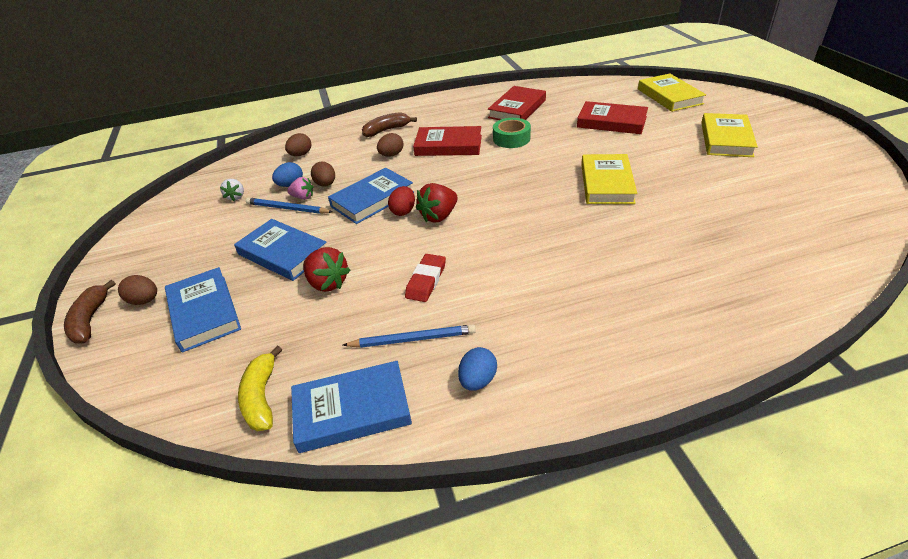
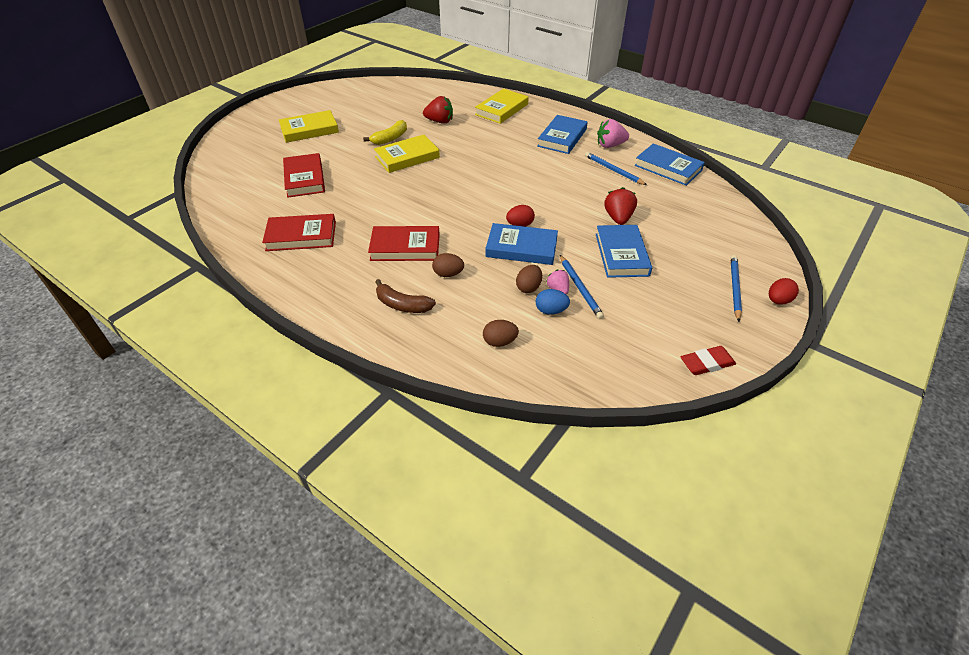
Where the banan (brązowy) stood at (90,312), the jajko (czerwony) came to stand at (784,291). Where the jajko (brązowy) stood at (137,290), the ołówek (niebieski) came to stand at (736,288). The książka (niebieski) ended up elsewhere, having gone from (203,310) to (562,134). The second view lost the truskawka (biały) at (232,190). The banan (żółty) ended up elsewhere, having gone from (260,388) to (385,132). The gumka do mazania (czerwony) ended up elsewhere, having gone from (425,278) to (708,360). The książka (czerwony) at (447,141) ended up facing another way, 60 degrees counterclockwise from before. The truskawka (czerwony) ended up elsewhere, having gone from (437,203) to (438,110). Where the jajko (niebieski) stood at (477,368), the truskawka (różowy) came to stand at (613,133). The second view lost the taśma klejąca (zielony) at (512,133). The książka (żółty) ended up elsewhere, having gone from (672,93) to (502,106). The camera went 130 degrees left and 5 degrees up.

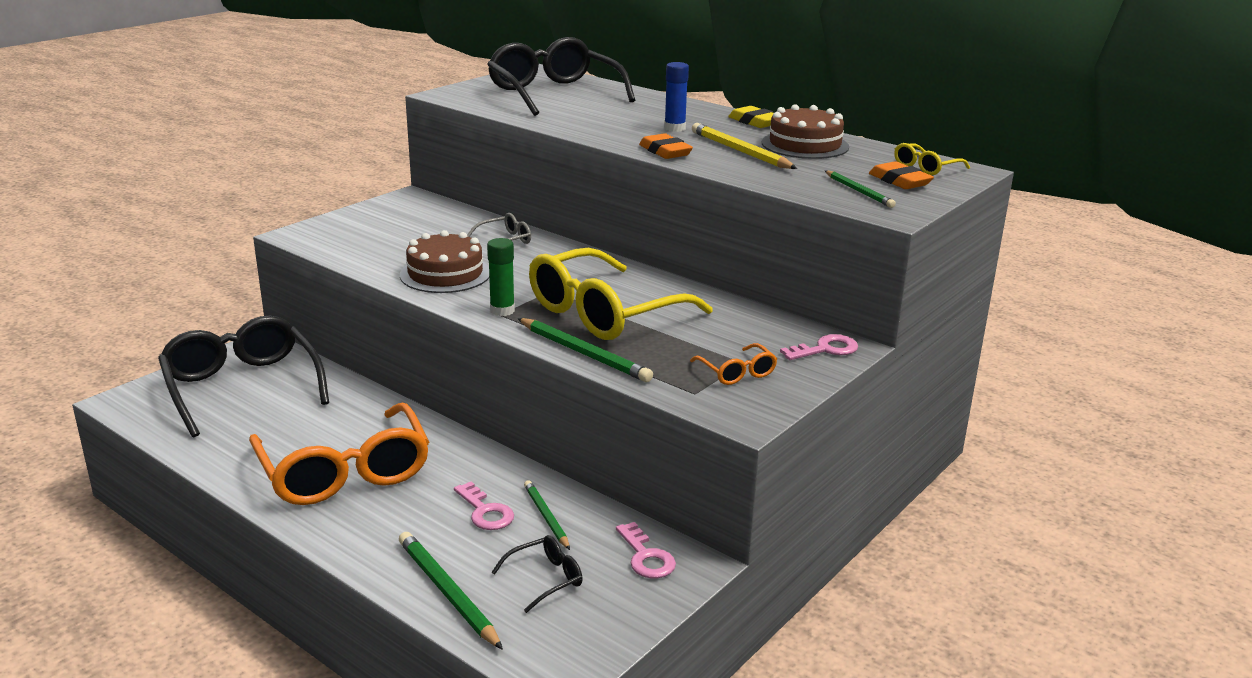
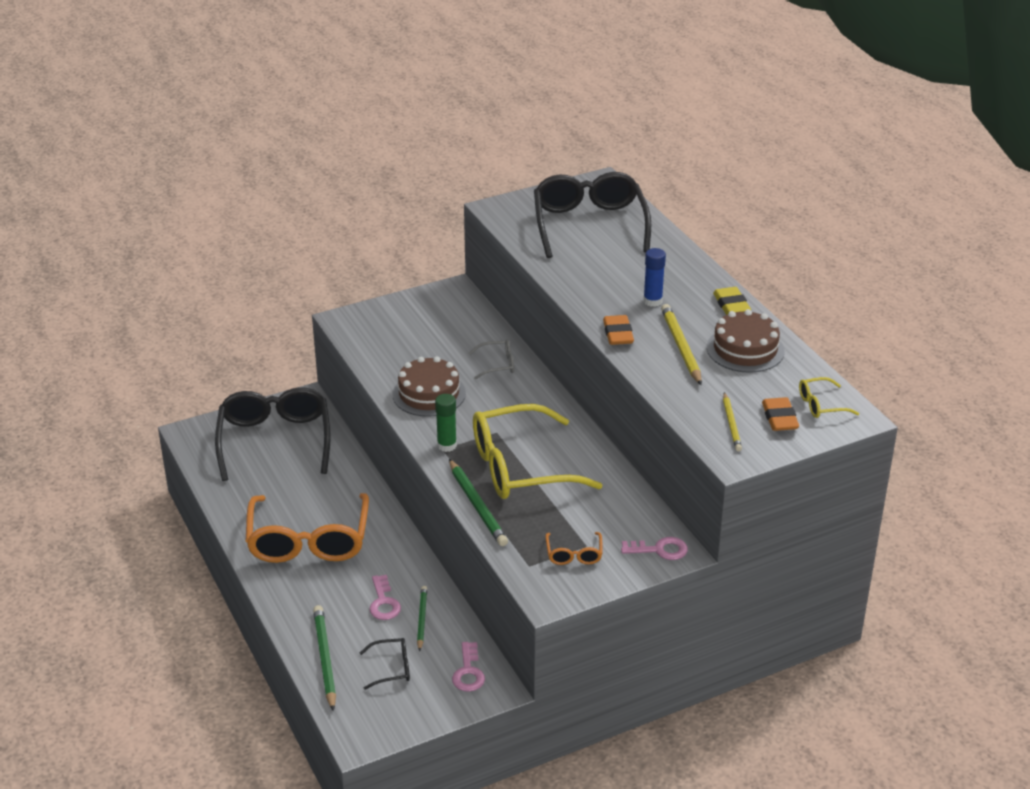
What was the ołówek (zielony) at (860,189) turned into the ołówek (żółty) at (732,421). The camera went 25 degrees right and 10 degrees up.

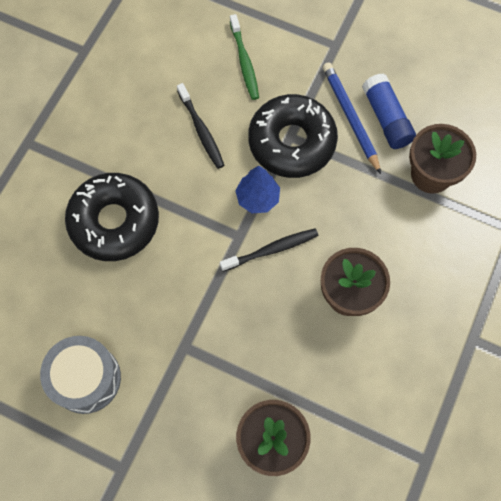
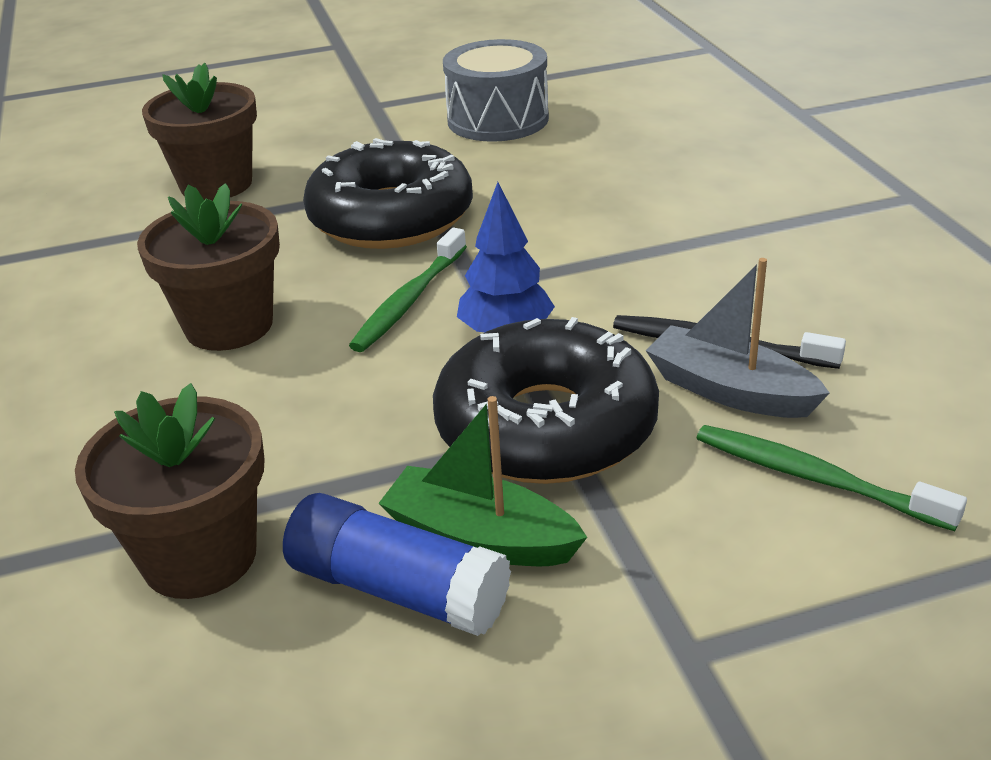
The donut (czarny) ended up elsewhere, having gone from (112,217) to (388,193). What was the szczoteczka do zębów (czarny) at (269,250) turned into the szczoteczka do zębów (zielony) at (408,290). Where the ołówek (niebieski) stood at (352,118), the łódka (zielony) came to stand at (482,481). The second view gained the łódka (szary) at (737,338). The camera went 140 degrees right and 35 degrees down.

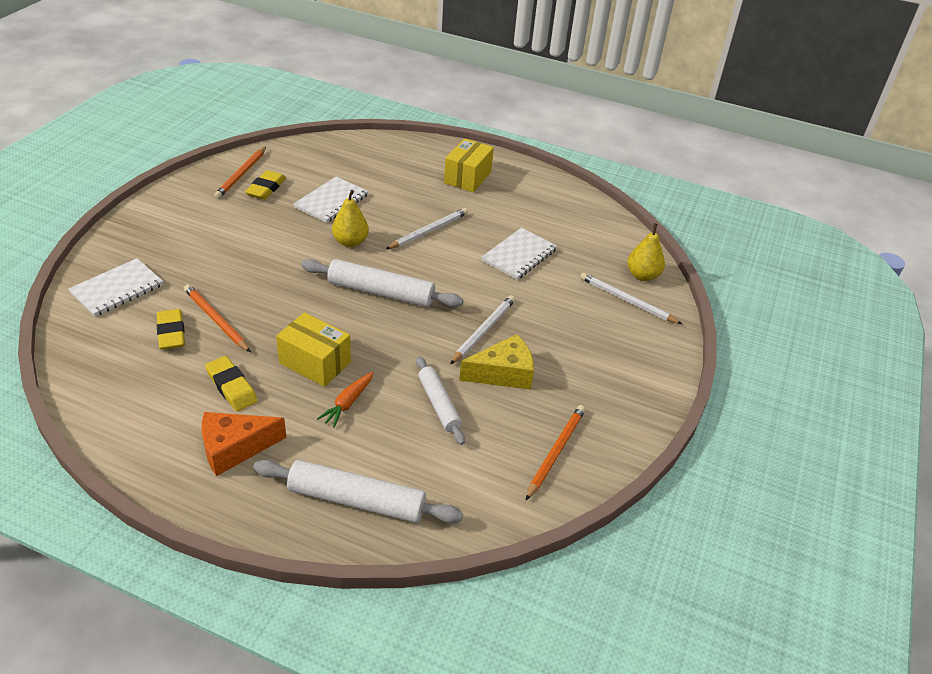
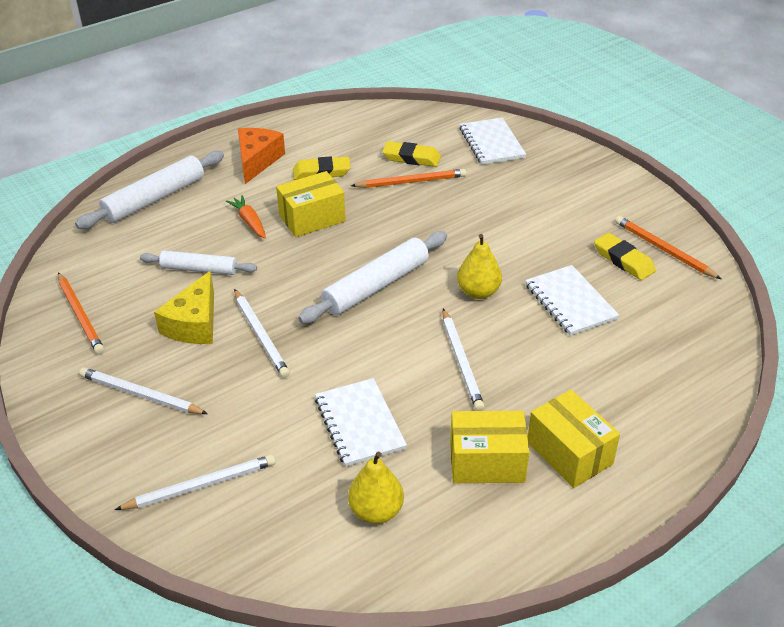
The gruszka (żółty) ended up elsewhere, having gone from (646,252) to (376,488). The second view gained the ołówek (biały) at (143,390). The second view gained the pudełko (żółty) at (489,447). The camera went 125 degrees right and 0 degrees up.

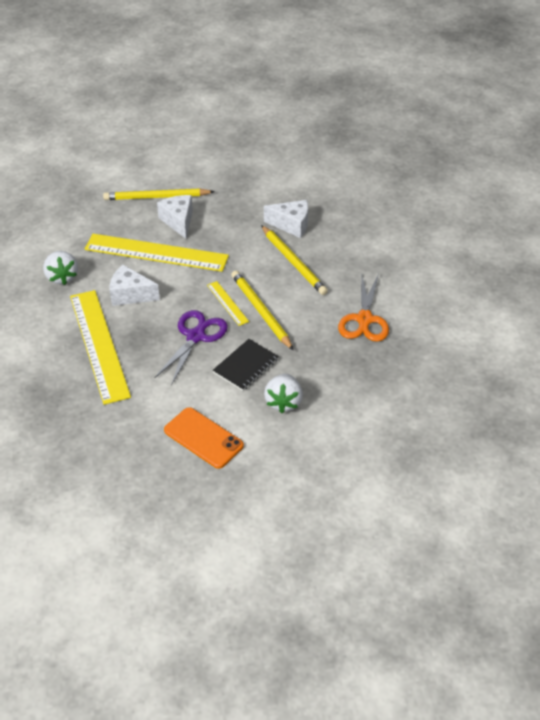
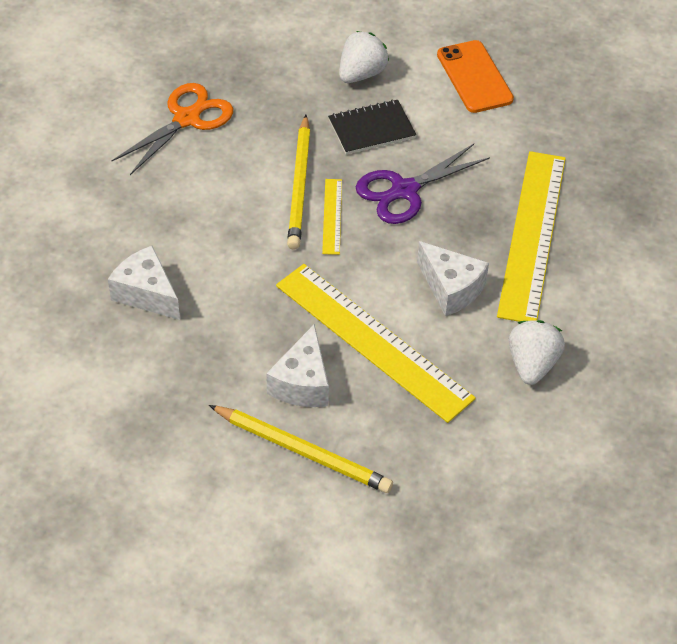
The second view lost the ołówek (żółty) at (294,260). The camera went 150 degrees left and 5 degrees up.

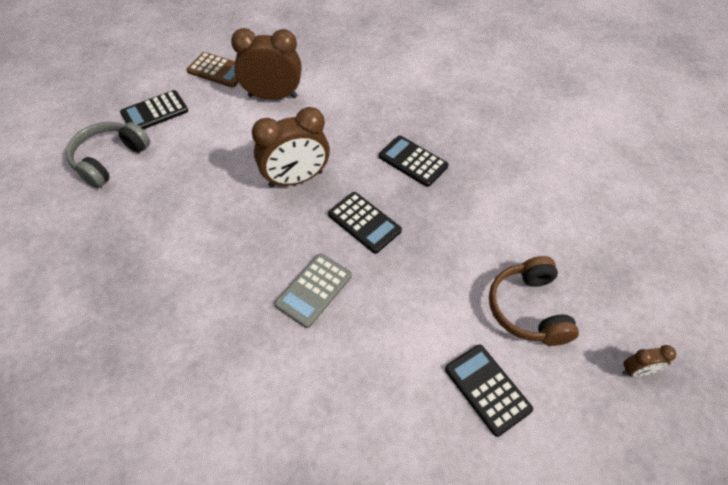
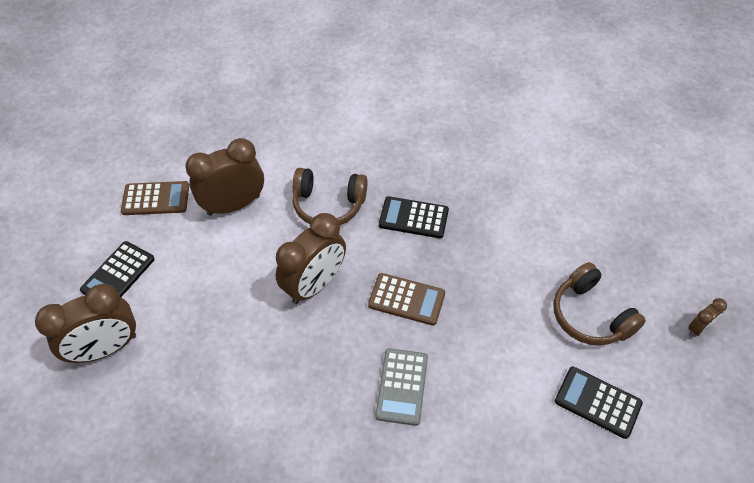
Where the słuchawki (szary) stood at (108,155), the budzik (brązowy) came to stand at (85,323). What was the kalkulator (czarny) at (365,223) turned into the kalkulator (brązowy) at (406,299). The second view gained the słuchawki (brązowy) at (329,196). The camera went 25 degrees left and 0 degrees up.

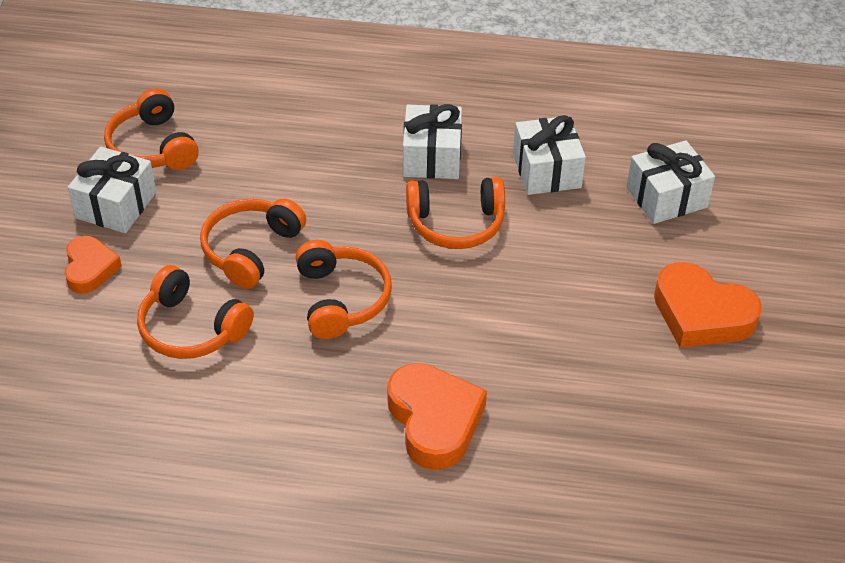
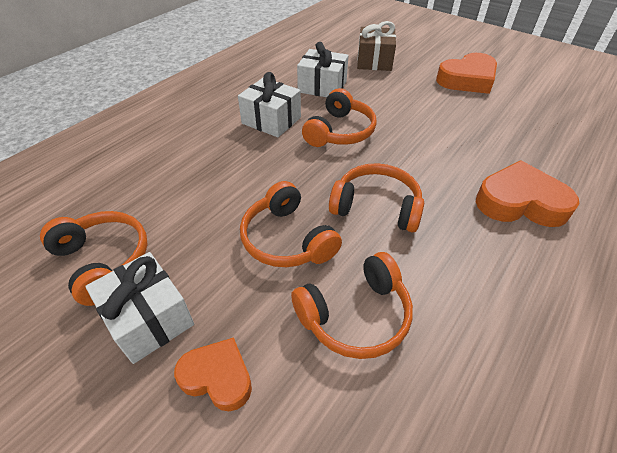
The słuchawki (pomarańczowy) at (151,129) ended up facing another way, 135 degrees counterclockwise from before. What was the prezent (biały) at (670,182) turned into the prezent (brązowy) at (376,46). The camera went 60 degrees left and 0 degrees up.

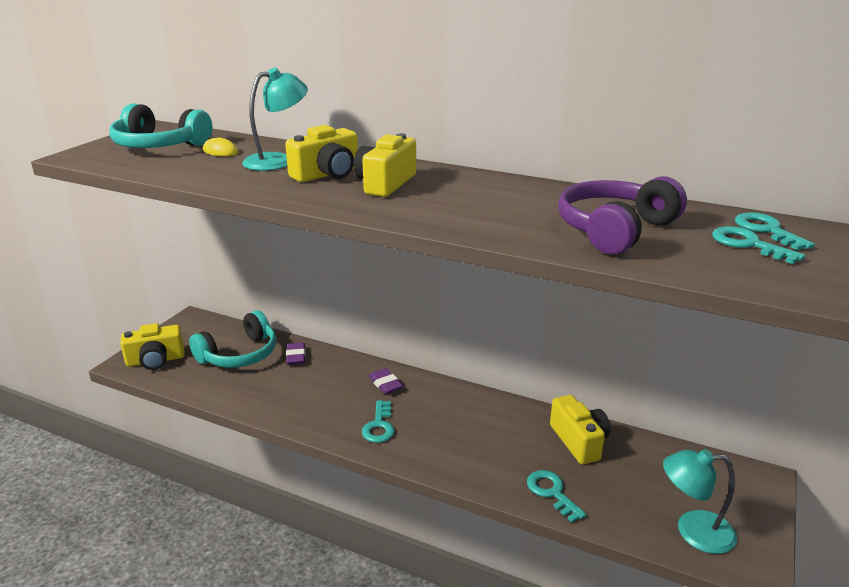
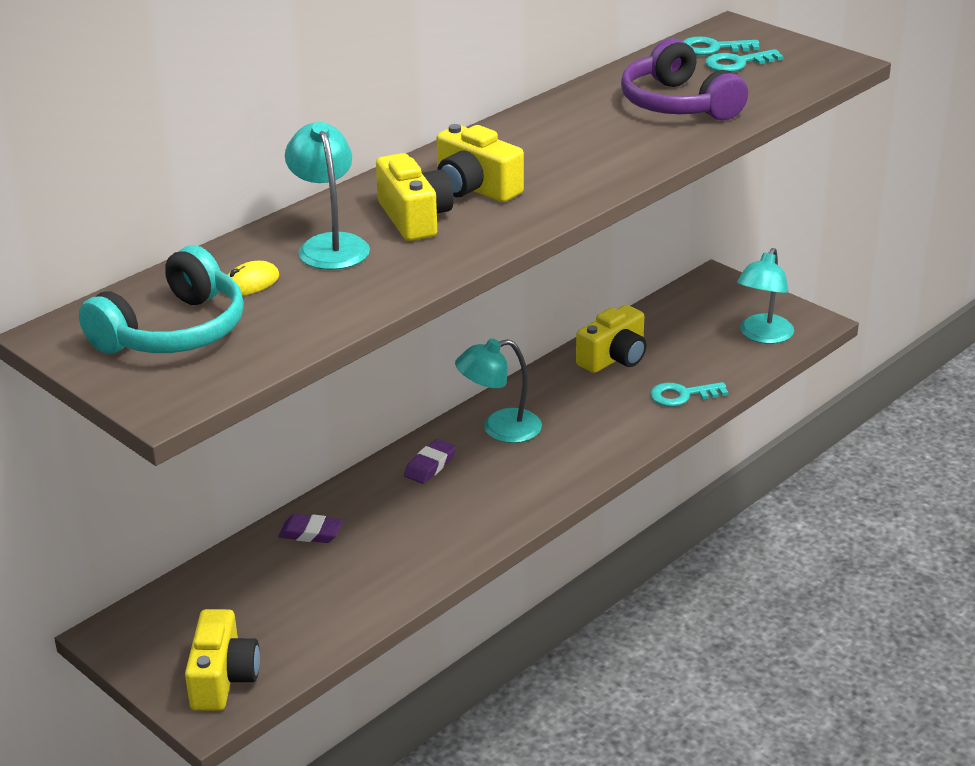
The second view lost the słuchawki (turkusowy) at (232,339). The second view lost the klucz (turkusowy) at (378,421). The gumka do mazania (fioletowy) at (386,381) ended up facing another way, 45 degrees counterclockwise from before. The aparat fotograficzny (żółty) at (580,429) ended up facing another way, 135 degrees clockwise from before. The second view gained the lampka (turkusowy) at (498,390). The camera went 70 degrees left and 5 degrees up.

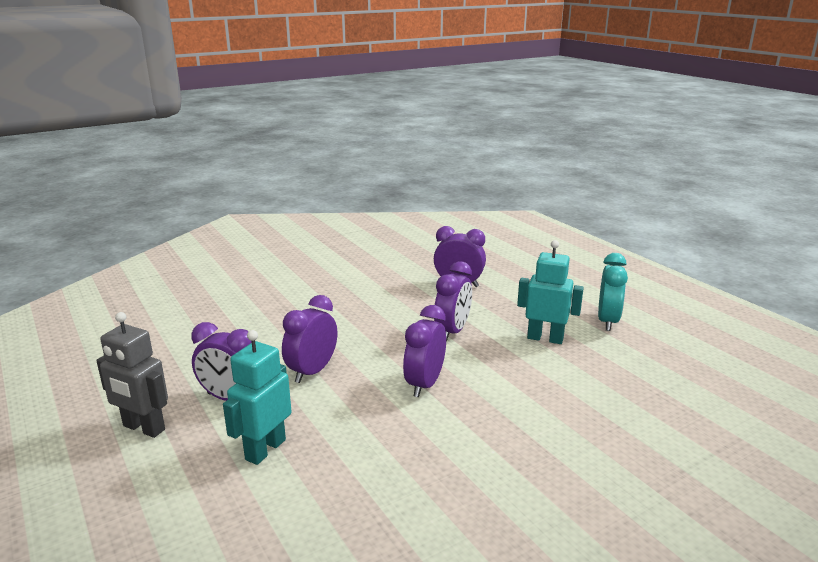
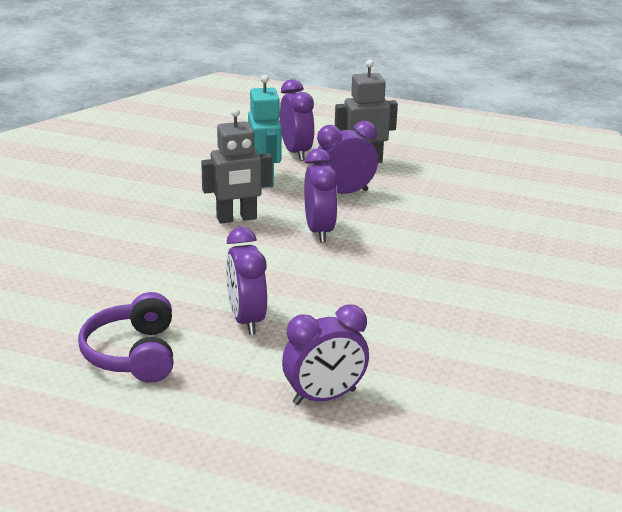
The budzik (fioletowy) ended up elsewhere, having gone from (424,351) to (297,120). Where the robot (turkusowy) stood at (550,292), the słuchawki (fioletowy) came to stand at (125,337). The second view lost the budzik (turkusowy) at (613,292). The second view gained the robot (szary) at (236,166). The camera went 140 degrees right and 5 degrees up.

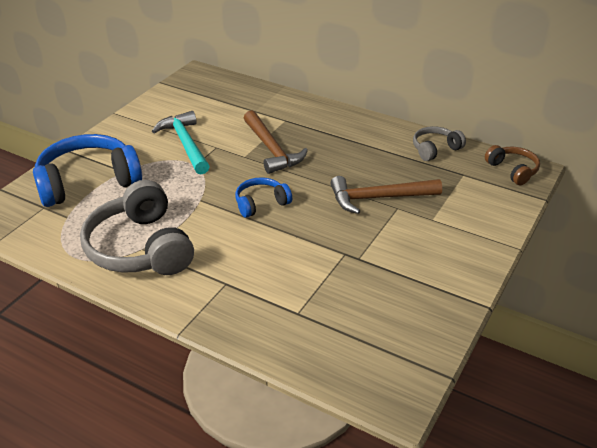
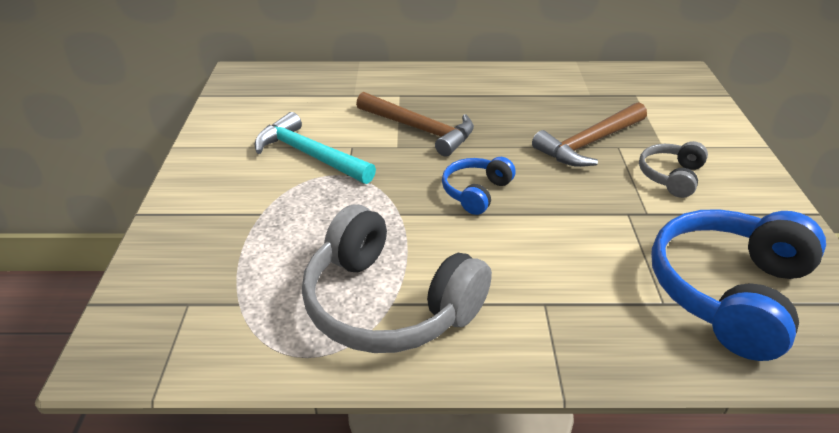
The słuchawki (niebieski) ended up elsewhere, having gone from (87,170) to (738,285). The słuchawki (szary) ended up elsewhere, having gone from (439,143) to (673,169). The second view lost the słuchawki (brązowy) at (512,165). The camera went 30 degrees left and 0 degrees up.

